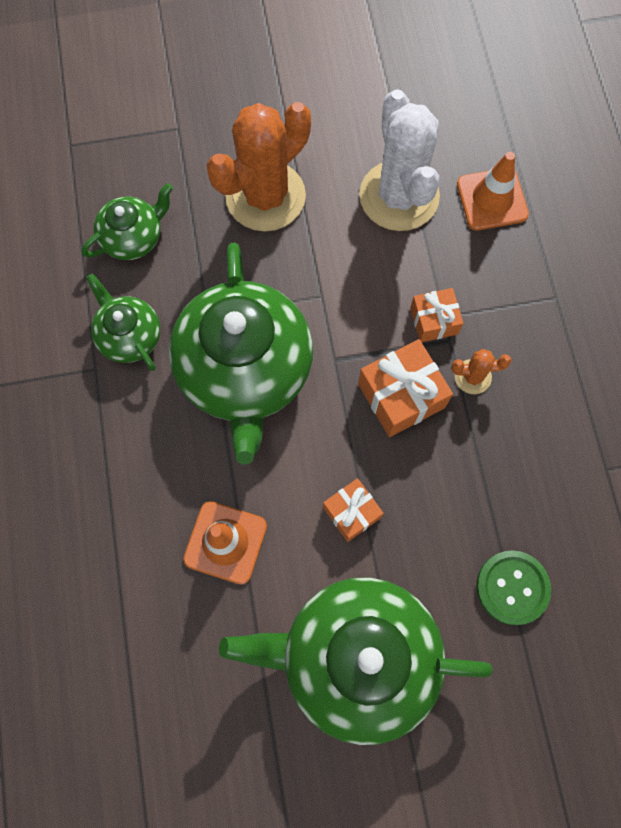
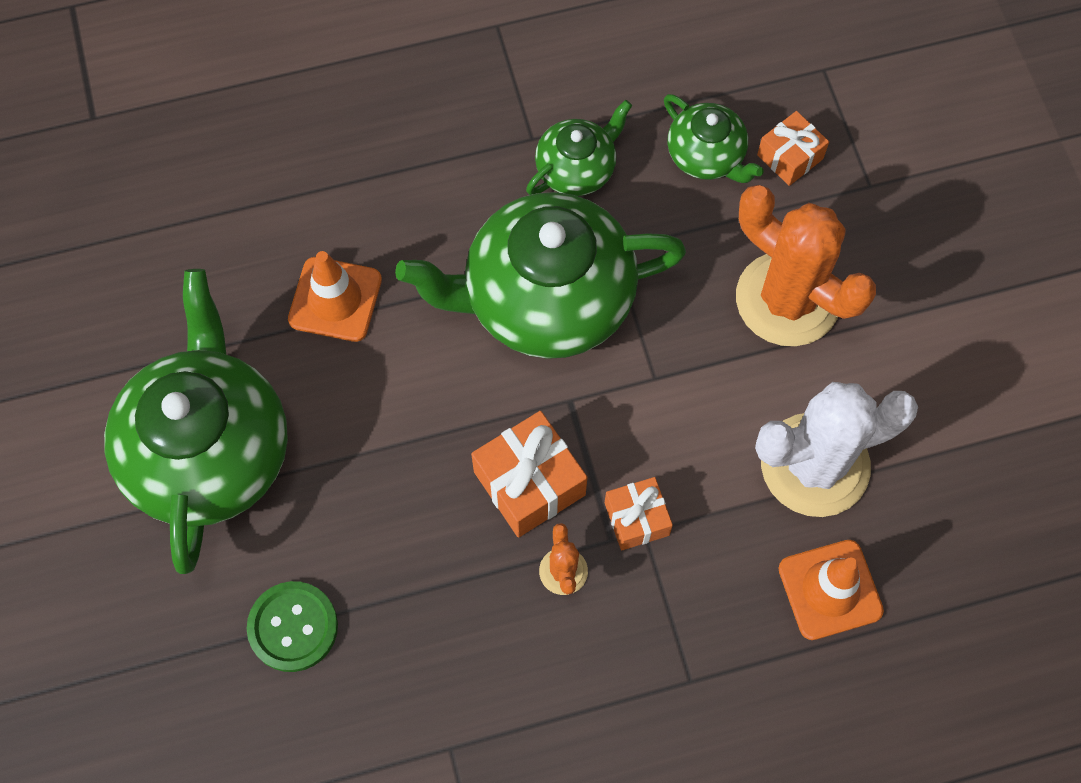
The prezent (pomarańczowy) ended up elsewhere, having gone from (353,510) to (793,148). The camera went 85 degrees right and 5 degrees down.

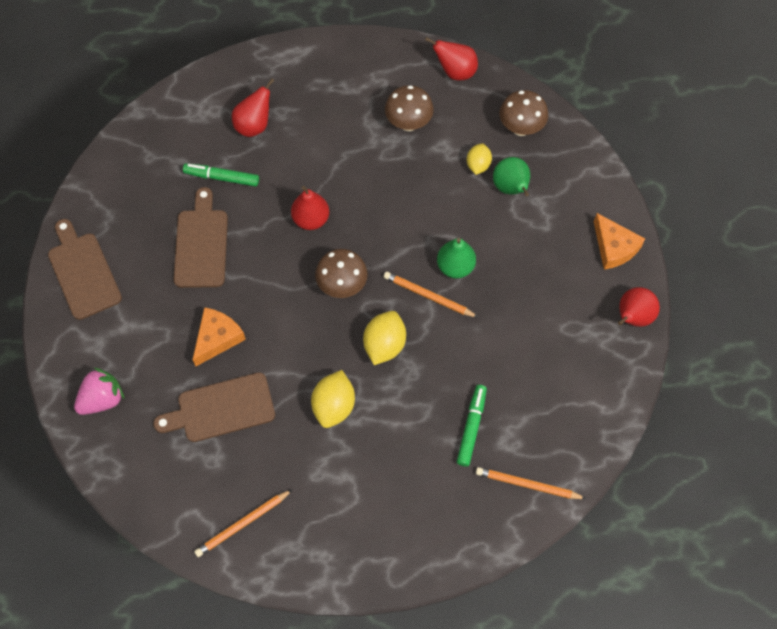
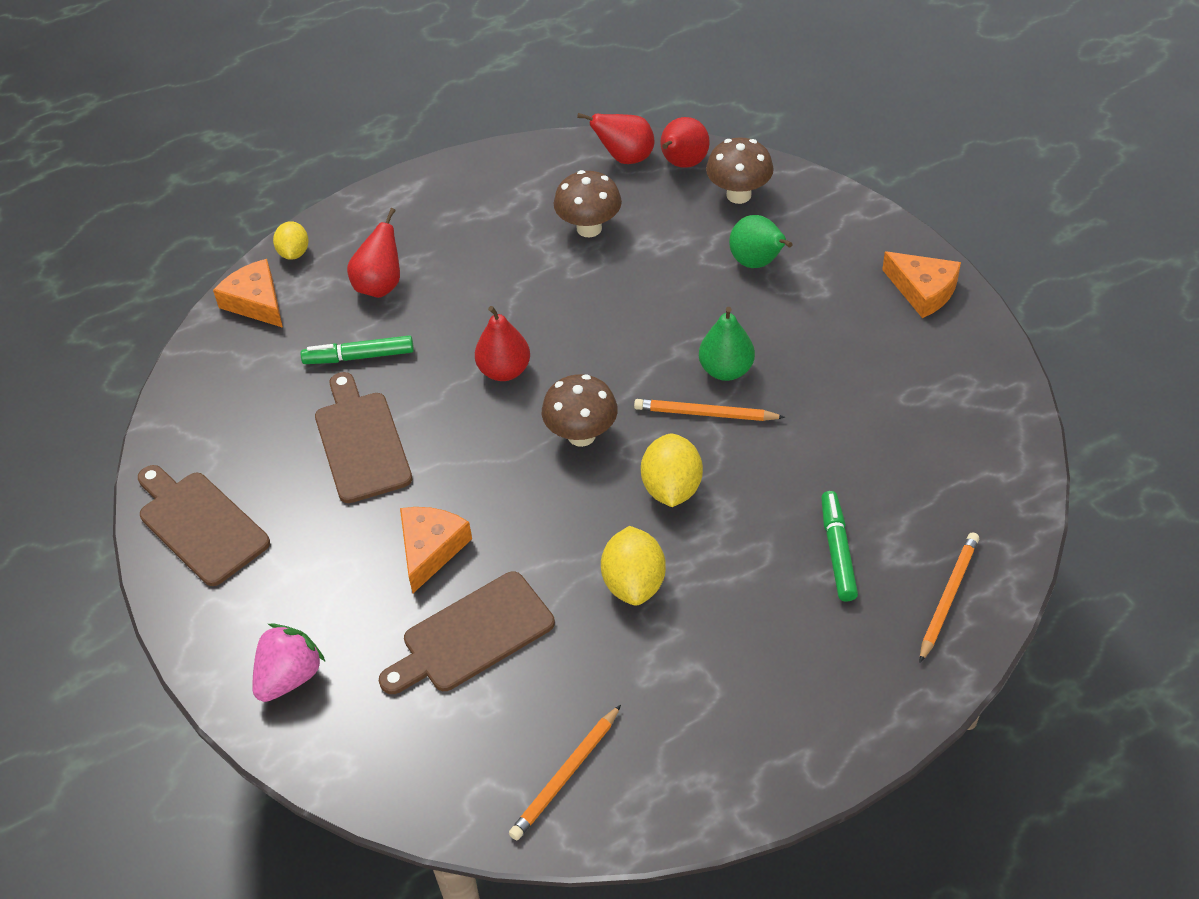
The cytryna (żółty) ended up elsewhere, having gone from (479,159) to (291,240). The ołówek (pomarańczowy) at (531,483) ended up facing another way, 120 degrees clockwise from before. The gruszka (czerwony) ended up elsewhere, having gone from (639,307) to (685,142). The second view gained the ser (pomarańczowy) at (248,293). The camera went 15 degrees left and 15 degrees down.

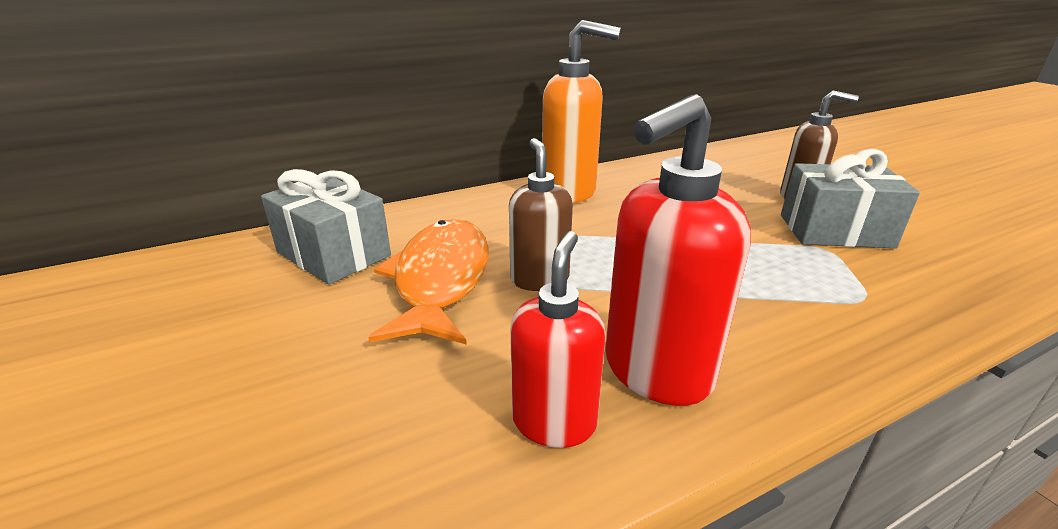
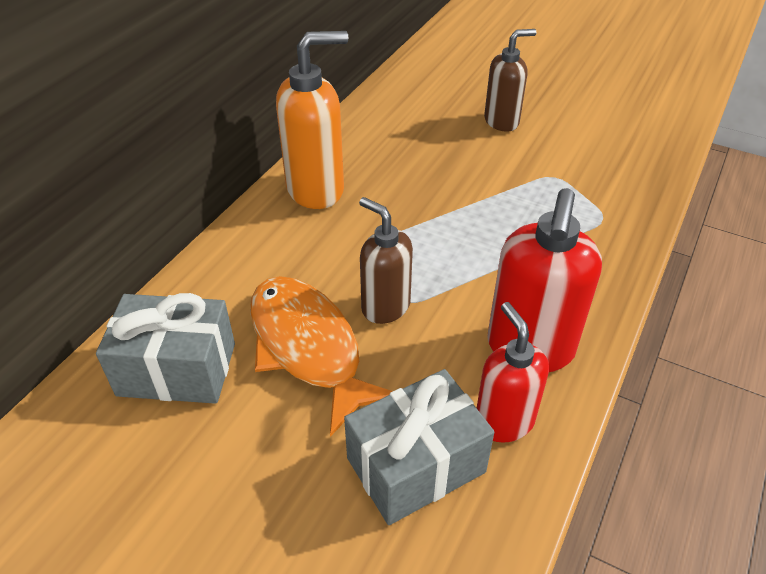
The prezent (szary) ended up elsewhere, having gone from (850,198) to (419,447). The camera went 35 degrees left and 15 degrees up.

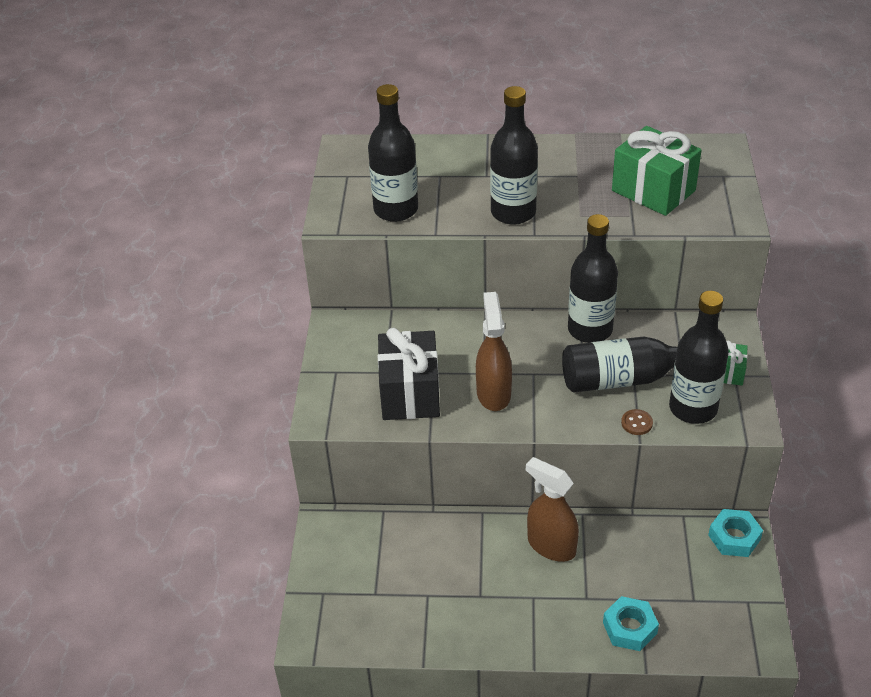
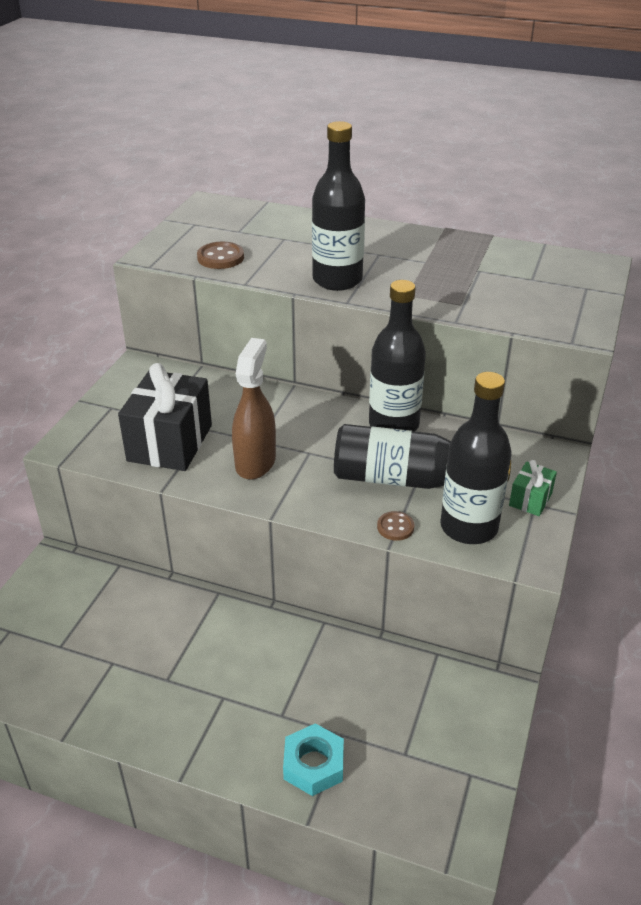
Where the butelka (czarny) stood at (393,153), the guzik (brązowy) came to stand at (220,255). The second view lost the spryskiwacz (brązowy) at (552,509). The second view lost the prezent (zielony) at (657,171). The second view lost the nakrętka (turkusowy) at (735,533). The camera went 15 degrees right and 5 degrees down.

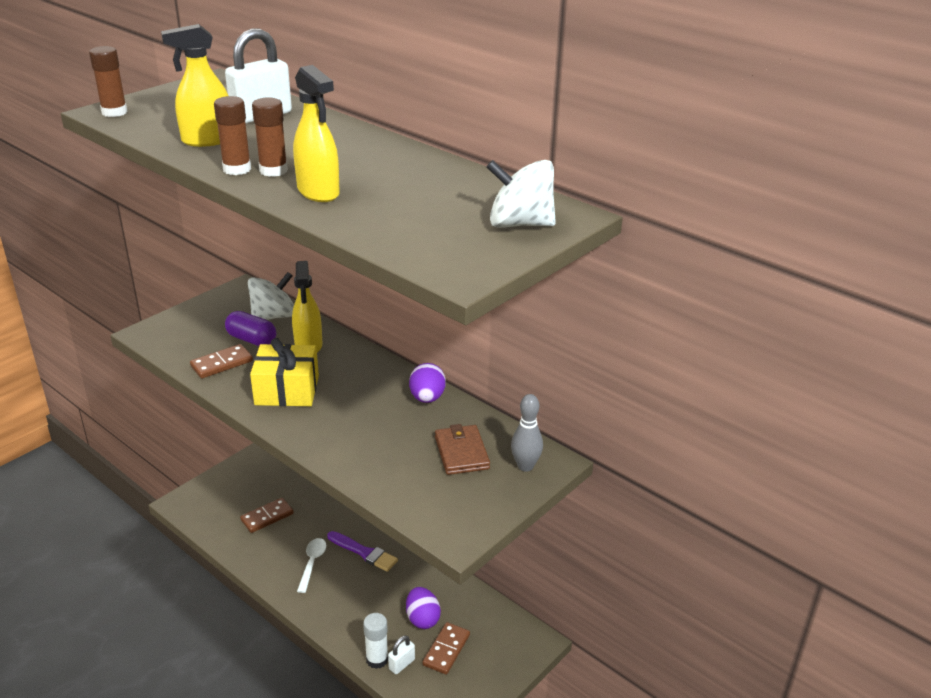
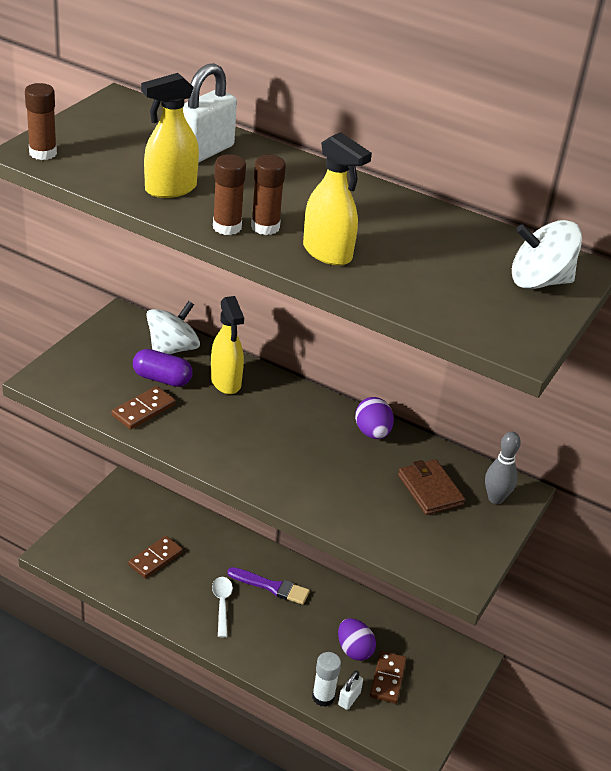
The second view lost the prezent (żółty) at (284,372). The camera went 15 degrees left and 5 degrees up.

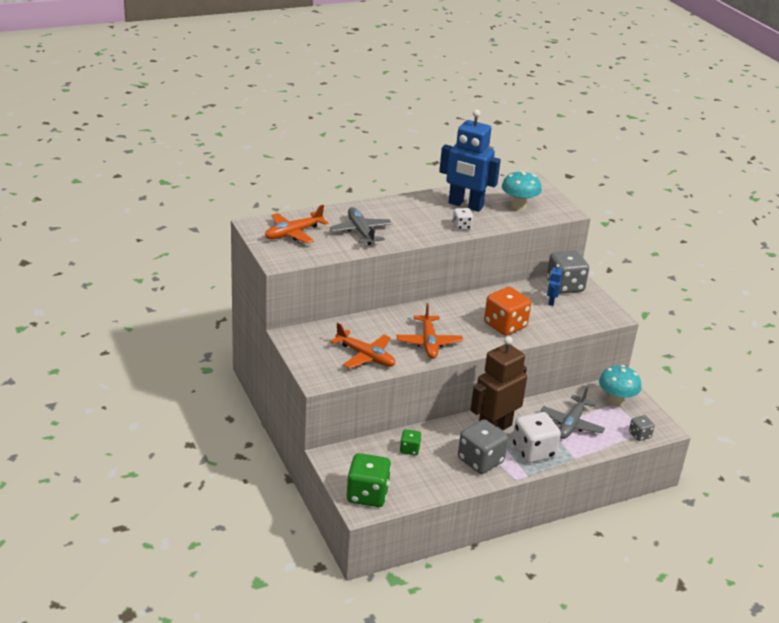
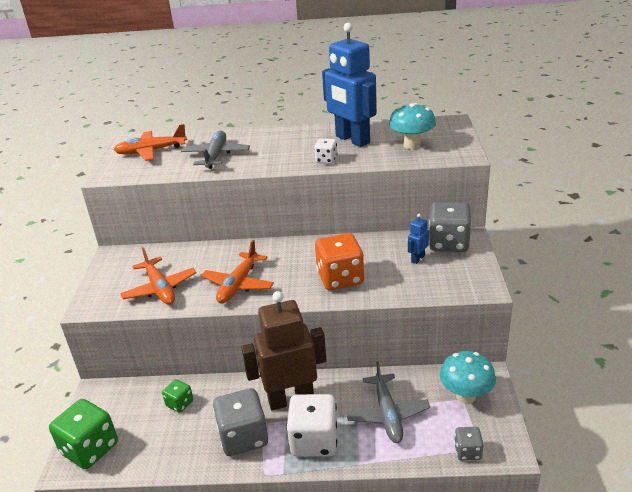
The samolot (szary) at (572,413) ended up facing another way, 60 degrees counterclockwise from before. The camera went 30 degrees right and 0 degrees up.

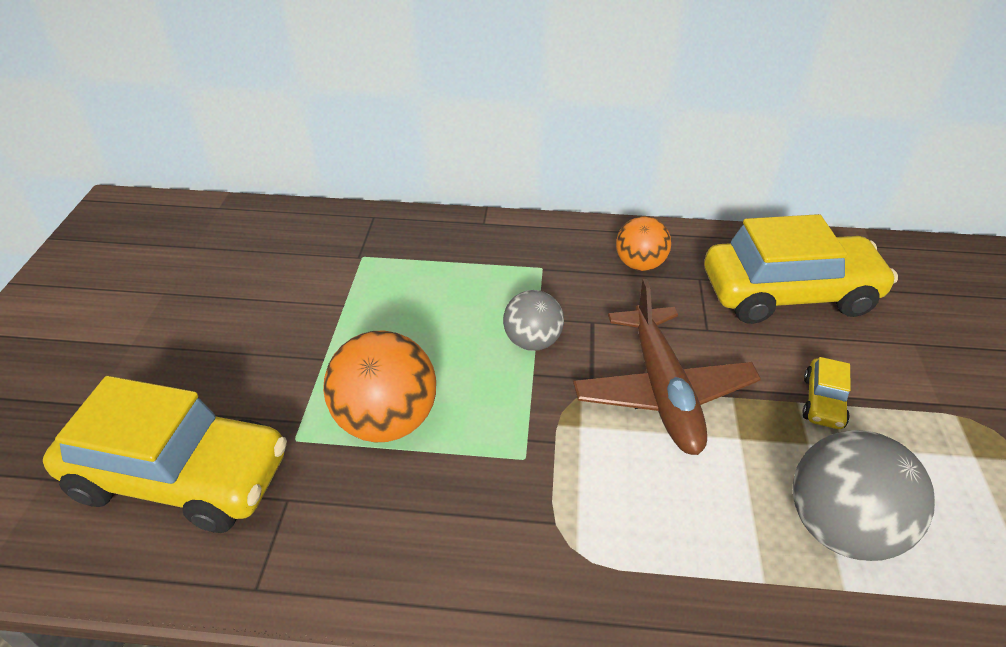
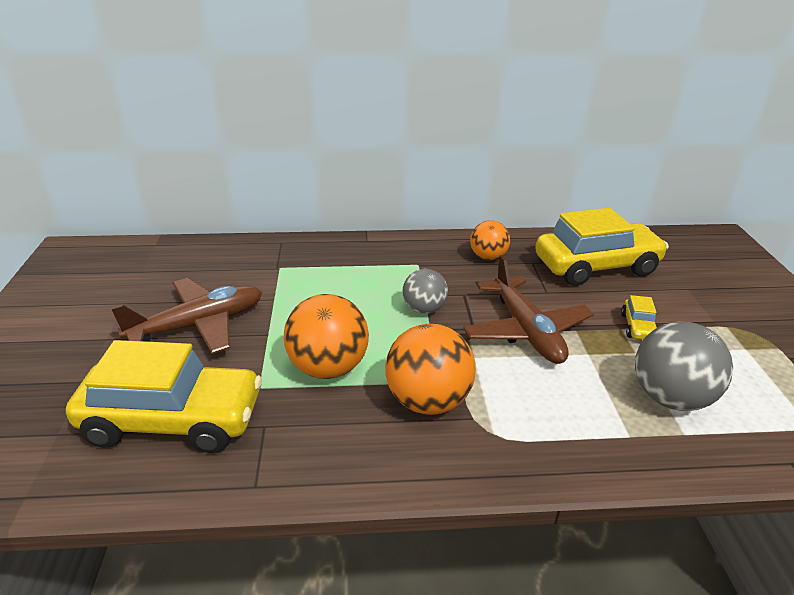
The second view gained the samolot (brązowy) at (186,316). The second view gained the piłka (pomarańczowy) at (430,369). The camera went 10 degrees left and 10 degrees down.

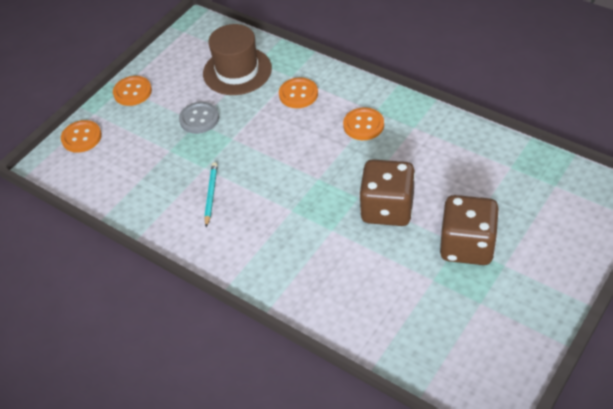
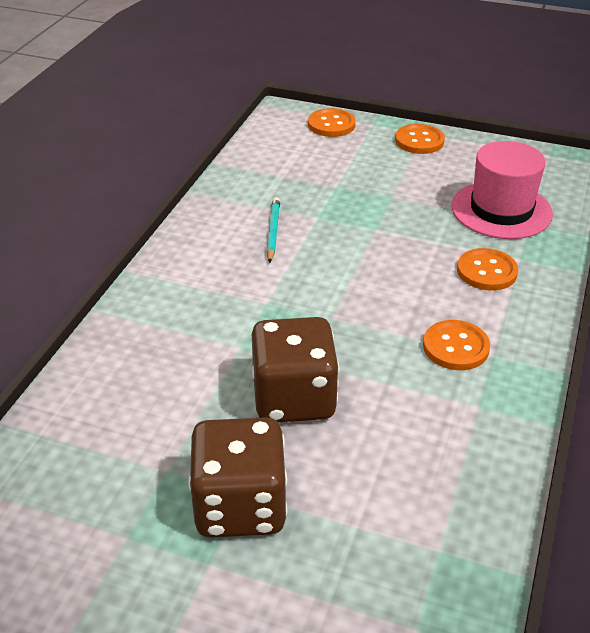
The second view lost the guzik (szary) at (199,118). What was the kapelusz (brązowy) at (237,59) turned into the kapelusz (różowy) at (502,190). The ołówek (turkusowy) at (211,194) ended up facing another way, 75 degrees counterclockwise from before. The camera went 70 degrees right and 10 degrees down.

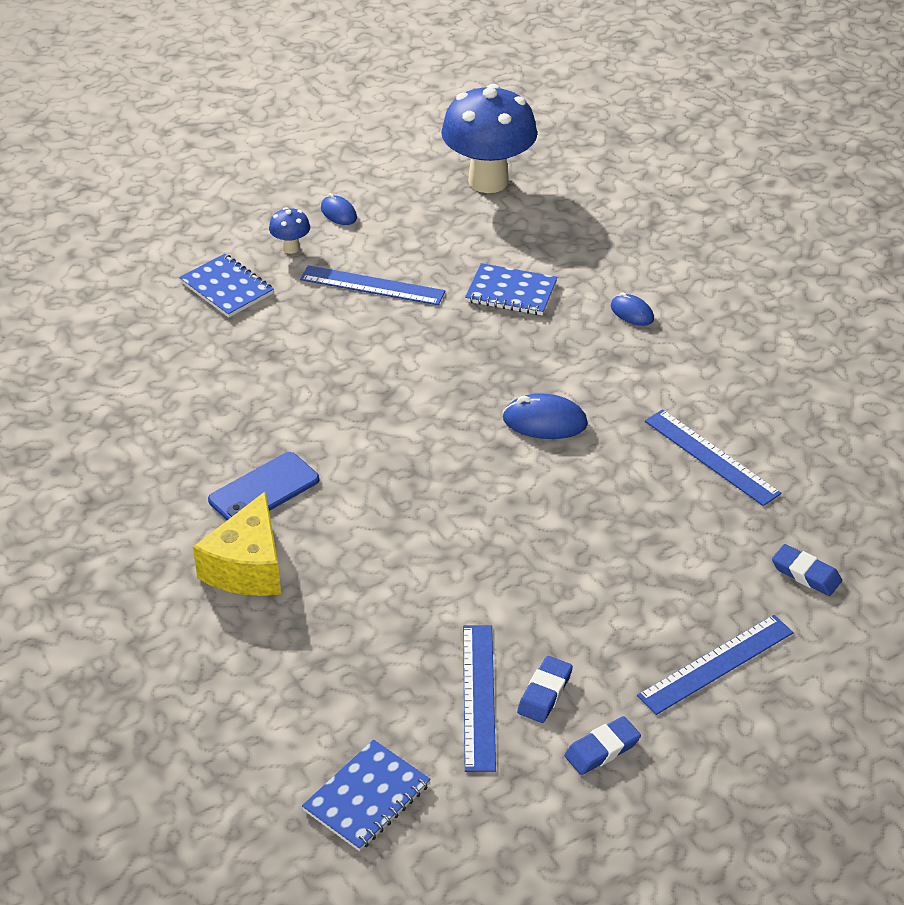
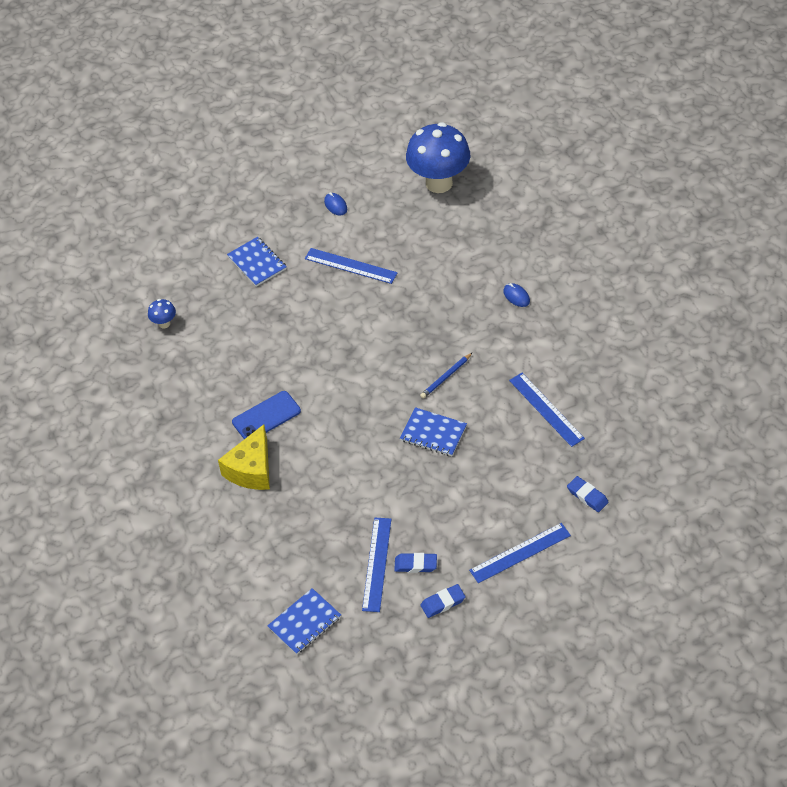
The grzyb (niebieski) ended up elsewhere, having gone from (289,230) to (162,314). The zeszyt (niebieski) ended up elsewhere, having gone from (511,289) to (433,431). Where the myszka (niebieski) stood at (545,416), the ołówek (niebieski) came to stand at (446,375). The gumka do mazania (niebieski) at (545,689) ended up facing another way, 60 degrees clockwise from before. The camera went 10 degrees right and 10 degrees up.

